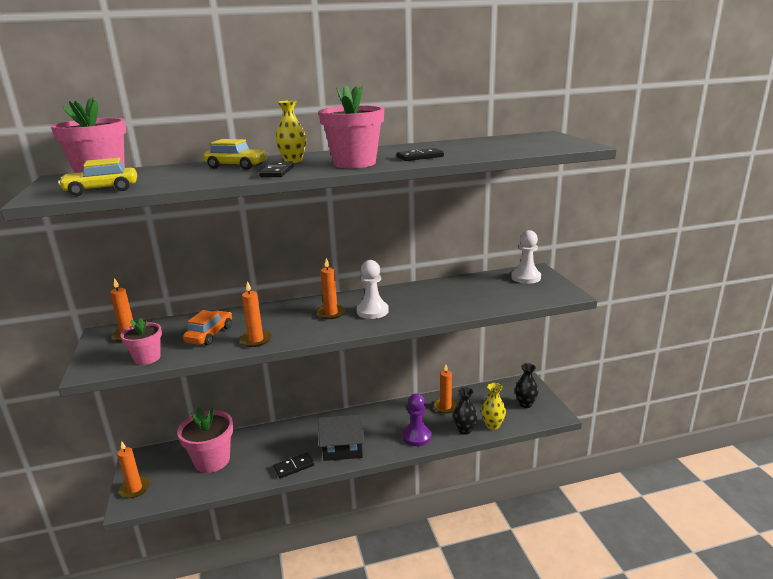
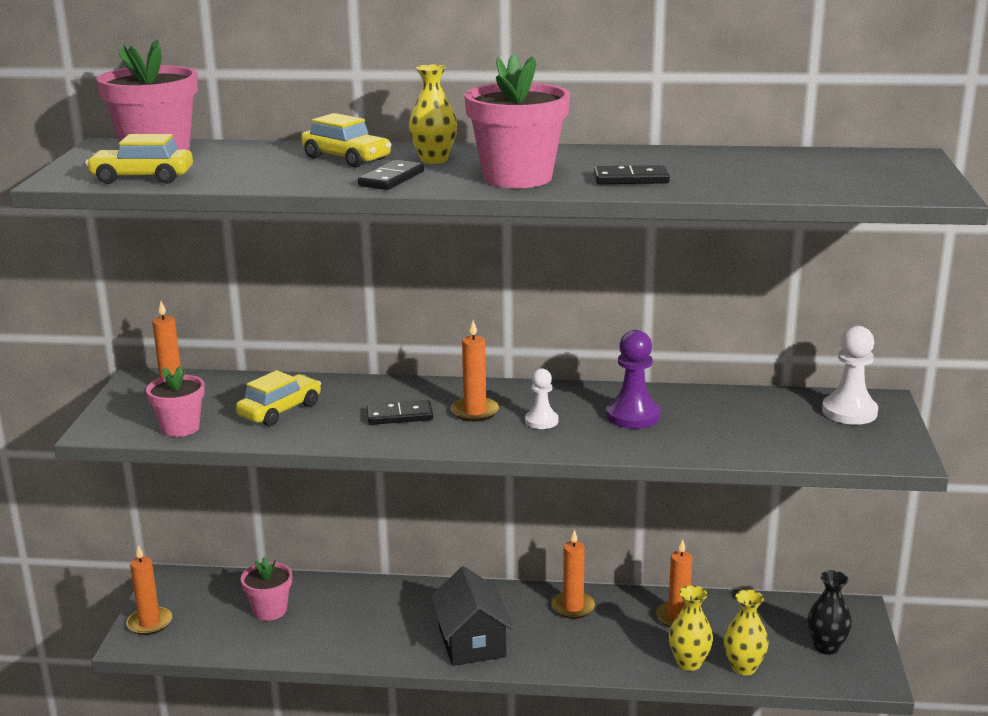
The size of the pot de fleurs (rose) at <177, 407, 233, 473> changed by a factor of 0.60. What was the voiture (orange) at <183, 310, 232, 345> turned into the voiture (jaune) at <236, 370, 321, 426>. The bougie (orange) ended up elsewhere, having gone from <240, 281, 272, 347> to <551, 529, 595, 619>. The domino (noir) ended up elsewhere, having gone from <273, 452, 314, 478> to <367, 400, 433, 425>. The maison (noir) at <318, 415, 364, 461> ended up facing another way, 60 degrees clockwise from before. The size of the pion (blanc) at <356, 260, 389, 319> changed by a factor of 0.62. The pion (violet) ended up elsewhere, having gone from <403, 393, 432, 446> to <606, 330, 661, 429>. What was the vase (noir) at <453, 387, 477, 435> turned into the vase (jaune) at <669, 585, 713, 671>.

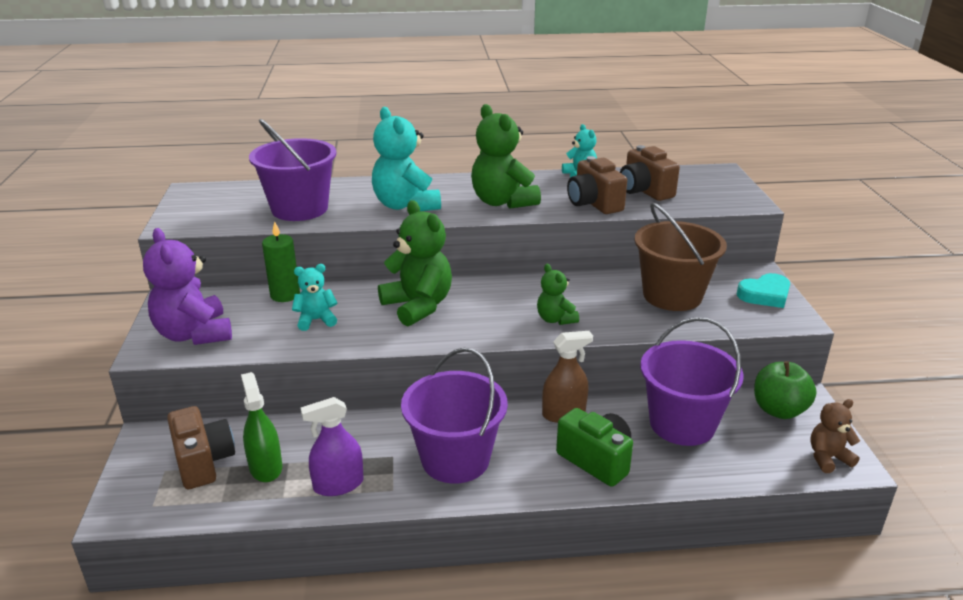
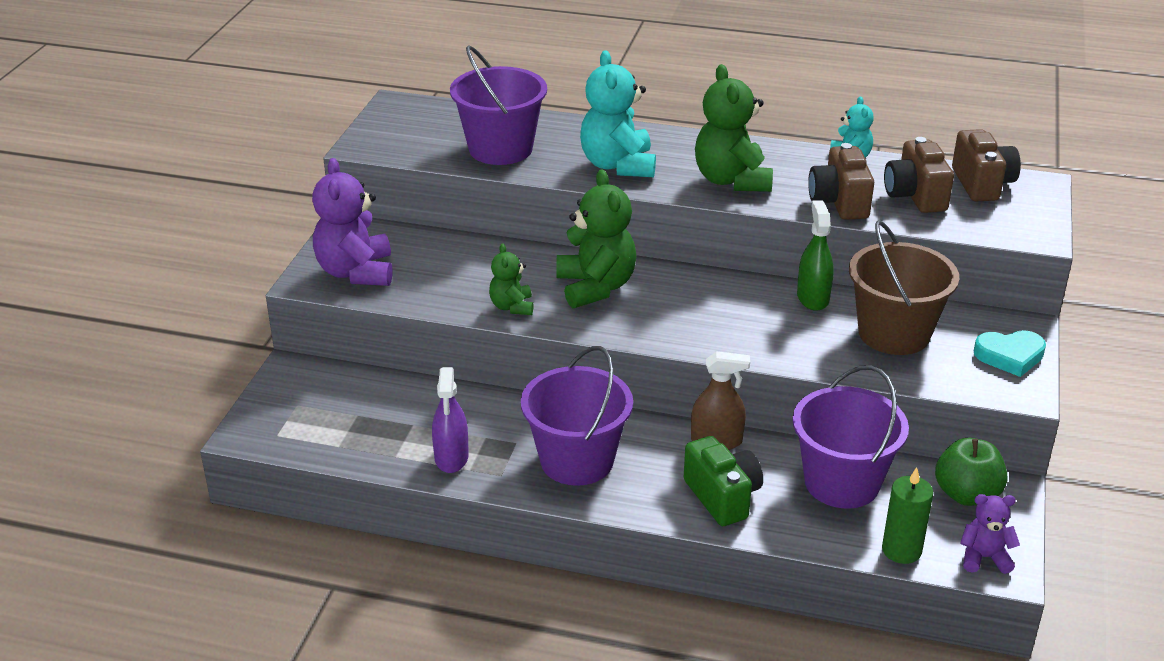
The appareil photo (marron) ended up elsewhere, having gone from <167, 406, 235, 489> to <952, 129, 1021, 201>. The vaporisateur (vert) ended up elsewhere, having gone from <241, 372, 282, 482> to <797, 200, 834, 311>. The bougie (vert) ended up elsewhere, having gone from <262, 221, 300, 302> to <882, 467, 933, 564>. The second view lost the ours en peluche (turquoise) at <292, 264, 338, 331>. The vaporisateur (violet) at <300, 397, 364, 496> ended up facing another way, 90 degrees counterclockwise from before. The ours en peluche (vert) ended up elsewhere, having gone from <537, 264, 579, 325> to <489, 243, 533, 315>. What was the ours en peluche (marron) at <810, 399, 860, 473> turned into the ours en peluche (violet) at <960, 494, 1020, 574>.

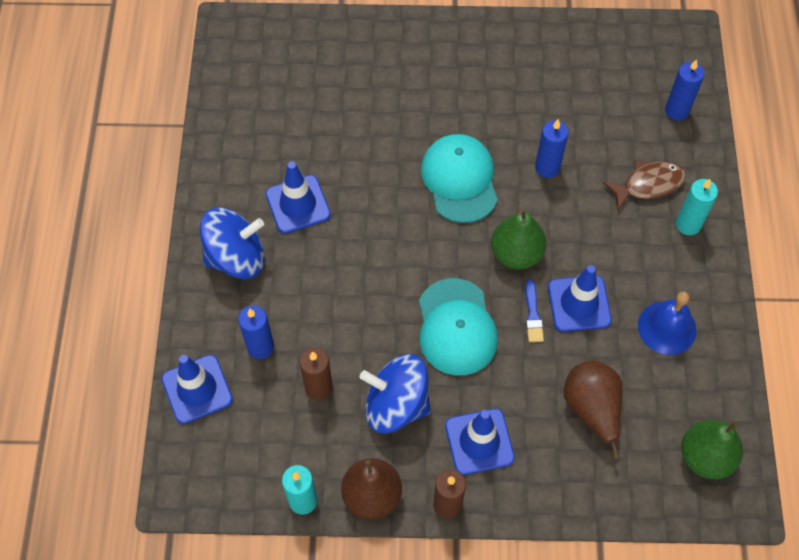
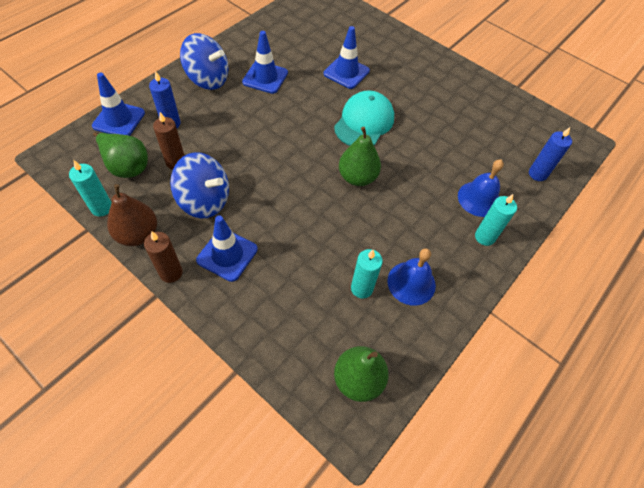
The toupie (bleu) at <360, 354, 431, 433> ended up facing another way, 150 degrees clockwise from before. The second view lost the casquette (turquoise) at <419, 278, 498, 375>. The second view lost the pinceau (bleu) at <525, 279, 544, 342>. The second view lost the bougie (bleu) at <535, 119, 569, 178>. The cône de chantier (bleu) ended up elsewhere, having gone from <548, 265, 612, 332> to <324, 26, 370, 89>. The second view lost the poire (marron) at <564, 360, 622, 459>. Where the poisson (marron) stood at <603, 161, 686, 210>, the cloche (bleu) came to stand at <458, 159, 504, 217>. The second view gained the poire (vert) at <93, 132, 148, 178>. The second view gained the bougie (turquoise) at <351, 249, 383, 298>.

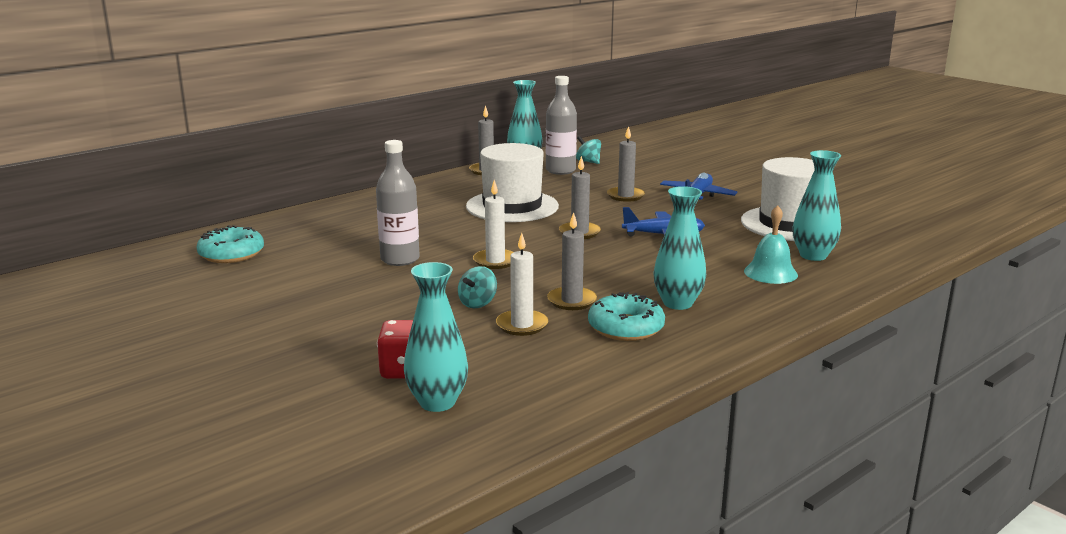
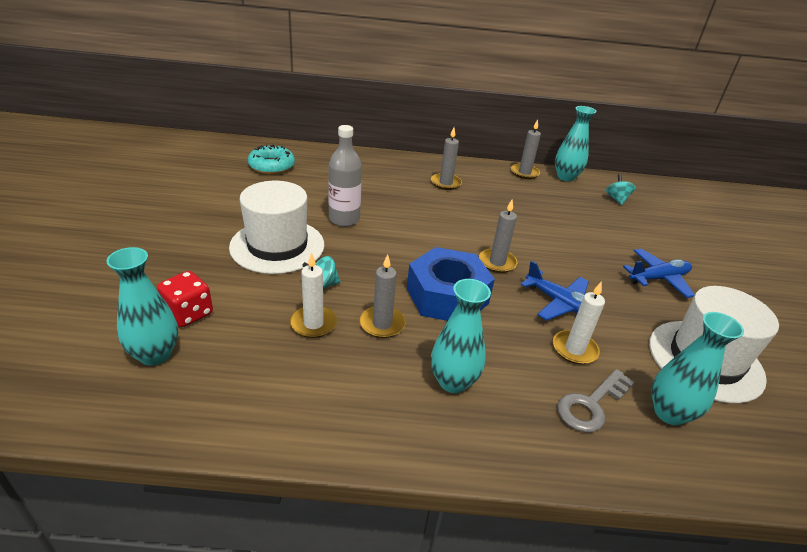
The chapeau (blanc) ended up elsewhere, having gone from <466, 143, 559, 222> to <229, 181, 325, 274>. The bougie (blanc) ended up elsewhere, having gone from <473, 180, 513, 269> to <553, 281, 605, 364>. The second view lost the bouteille (gris) at <546, 76, 577, 175>. The second view lost the beignet (turquoise) at <588, 292, 665, 341>. The bougie (gris) ended up elsewhere, having gone from <607, 126, 645, 202> to <431, 128, 462, 190>. Where the cloche (turquoise) stood at <744, 205, 798, 284>, the clé (gris) came to stand at <557, 369, 634, 432>. The second view gained the écrou (bleu) at <407, 247, 495, 321>.

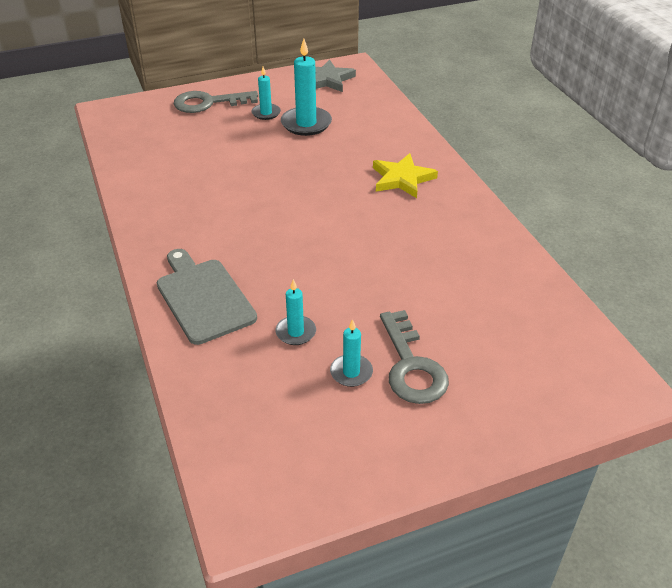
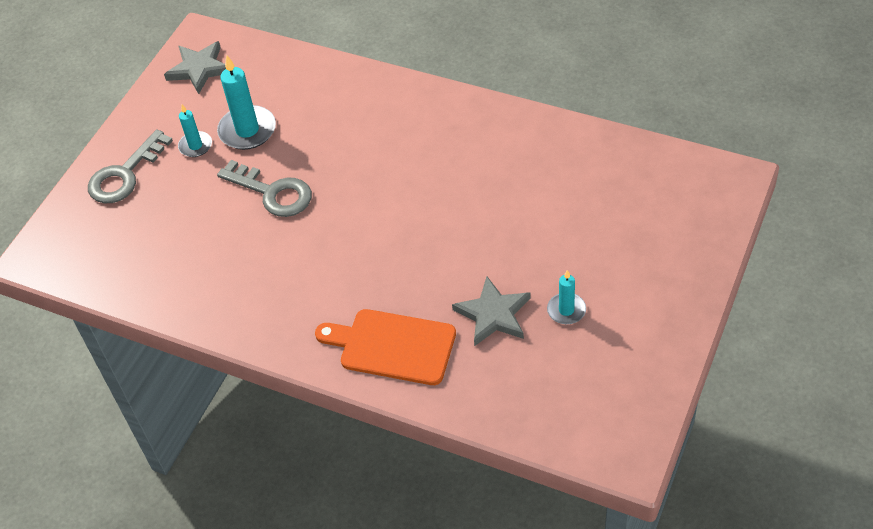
What was the planche à découper (gris) at <157, 249, 257, 345> turned into the planche à découper (orange) at <315, 309, 456, 385>. Where the bougie (turquoise) stood at <275, 279, 316, 345>, the étoile (gris) came to stand at <452, 276, 531, 346>. The second view lost the étoile (jaune) at <373, 153, 438, 198>. The clé (gris) ended up elsewhere, having gone from <380, 310, 449, 404> to <217, 160, 312, 217>.

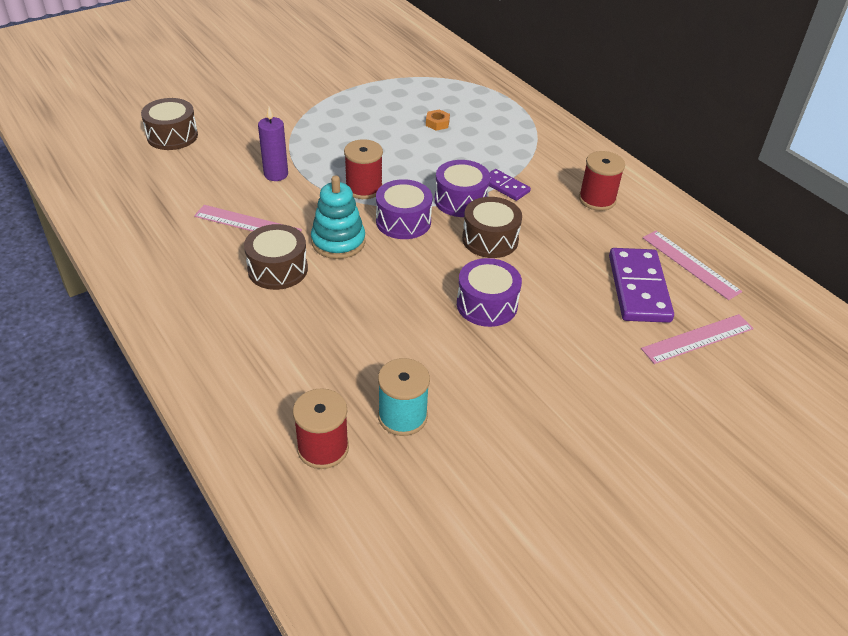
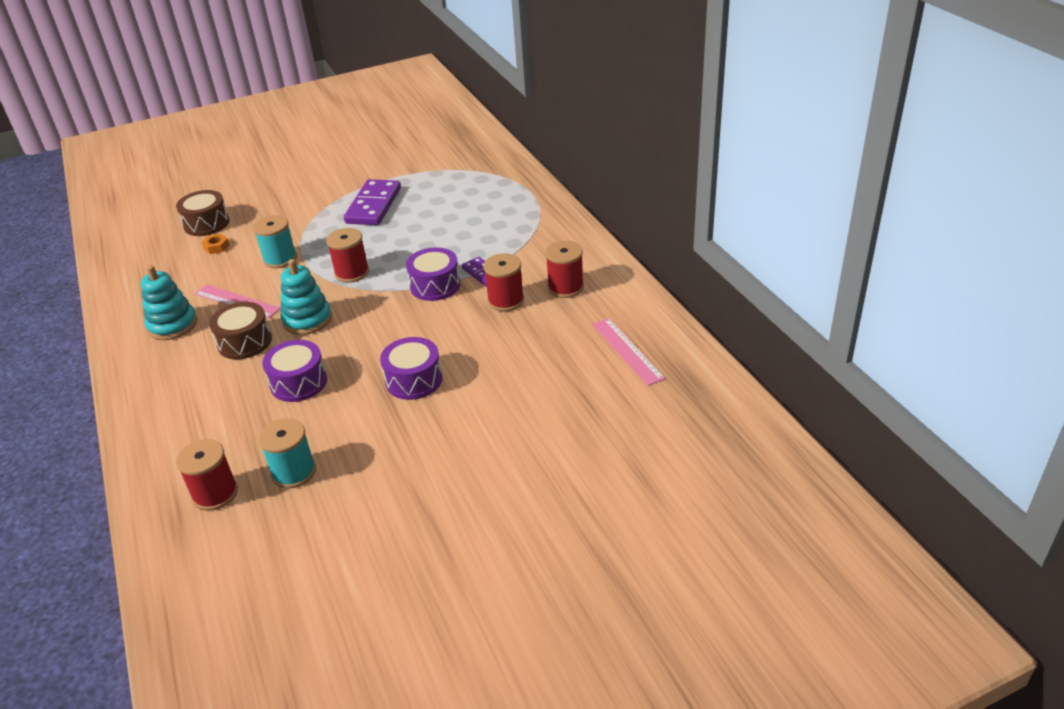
Where the bougie (violet) stood at <258, 107, 288, 181>, the bobine (turquoise) came to stand at <253, 215, 297, 268>. The tambour (violet) ended up elsewhere, having gone from <376, 179, 433, 239> to <262, 340, 327, 402>. The écrou (orange) ended up elsewhere, having gone from <426, 109, 450, 131> to <202, 234, 230, 254>. The second view lost the tambour (marron) at <462, 197, 522, 258>. The domino (violet) ended up elsewhere, having gone from <609, 248, 674, 323> to <344, 179, 401, 225>. The second view lost the règle (rose) at <641, 314, 754, 364>. The second view gained the jouet à empiler (turquoise) at <141, 265, 197, 340>. The second view gained the bobine (rouge) at <484, 253, 524, 311>.

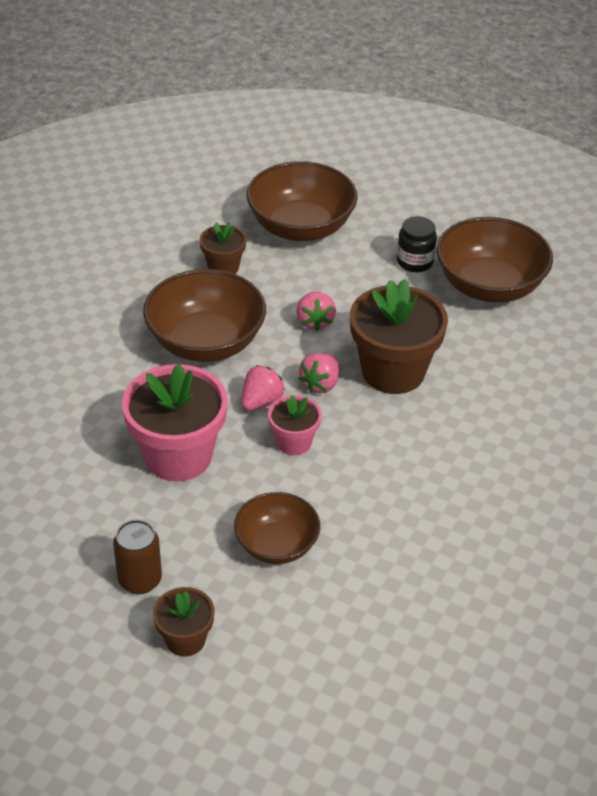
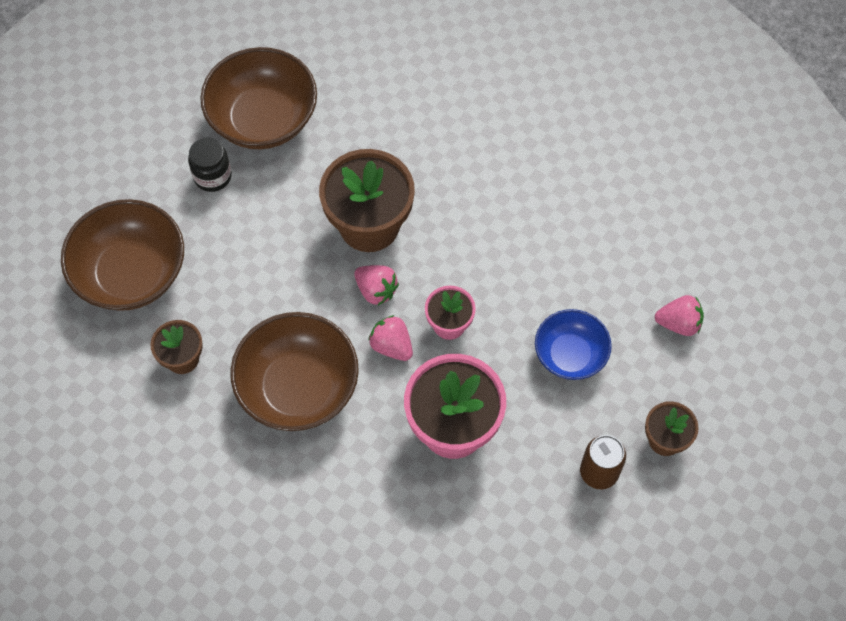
What was the bol (marron) at <234, 492, 320, 564> turned into the bol (bleu) at <535, 309, 612, 380>. The fraise (rose) ended up elsewhere, having gone from <296, 291, 336, 331> to <655, 295, 704, 336>.

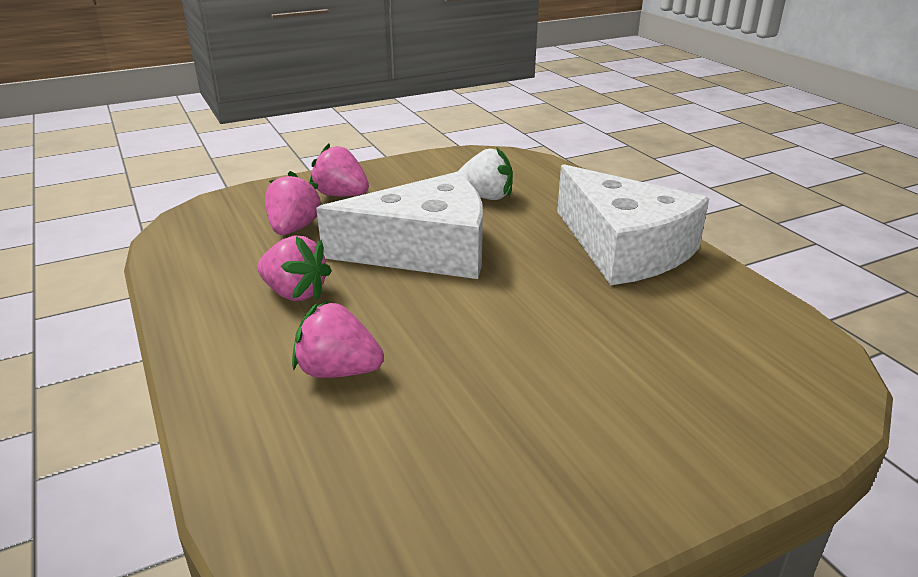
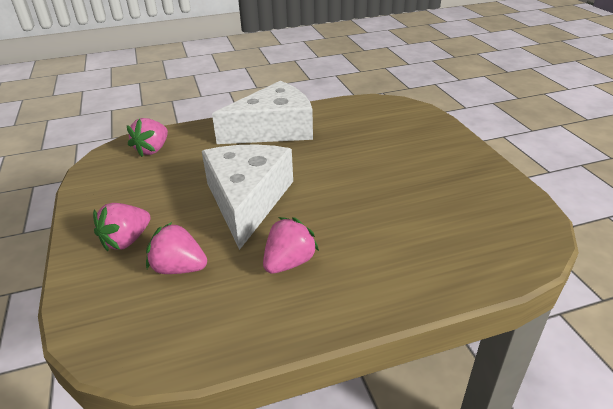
The fraise (rose) ended up elsewhere, having gone from <292, 300, 384, 378> to <127, 118, 168, 157>. The second view lost the fraise (blanc) at <457, 147, 513, 200>.

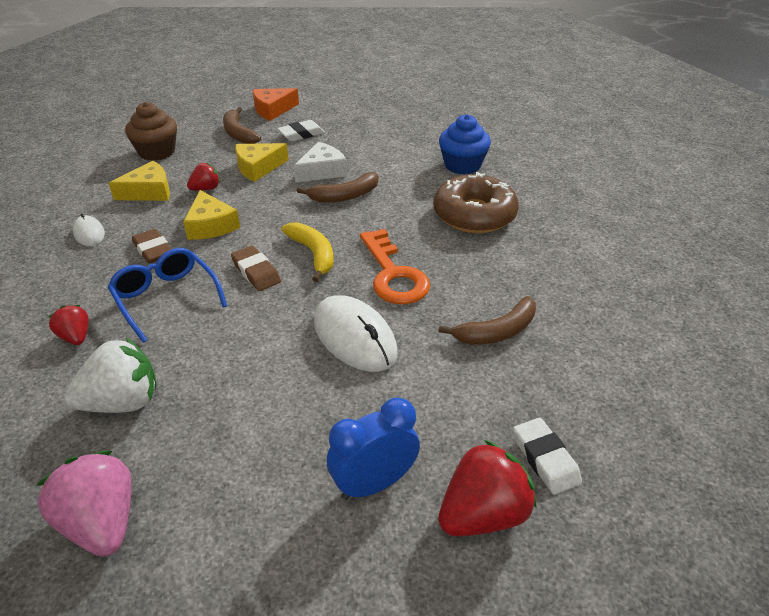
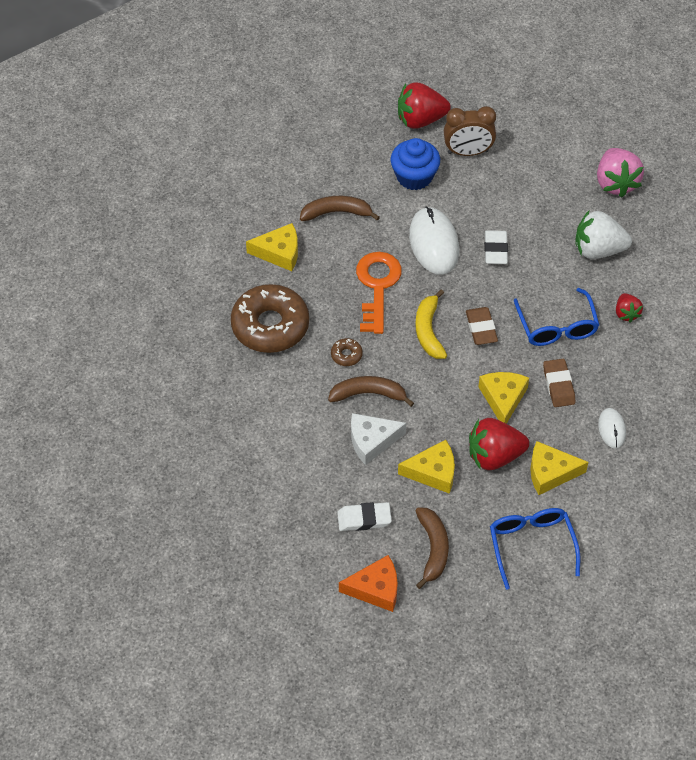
Where the muffin (marron) stood at <125, 102, 177, 161>, the lunettes (bleu) came to stand at <490, 508, 580, 590>. The size of the fraise (rouge) at <187, 163, 220, 191> changed by a factor of 1.81. What was the réveil (bleu) at <327, 397, 420, 500> turned into the réveil (marron) at <444, 106, 496, 156>. The muffin (bleu) ended up elsewhere, having gone from <439, 114, 491, 175> to <391, 138, 440, 190>. The gomme (blanc) ended up elsewhere, having gone from <513, 418, 582, 495> to <484, 230, 508, 264>. The second view gained the fromage (jaune) at <246, 223, 298, 271>. The second view gained the beignet (marron) at <331, 338, 363, 366>.

